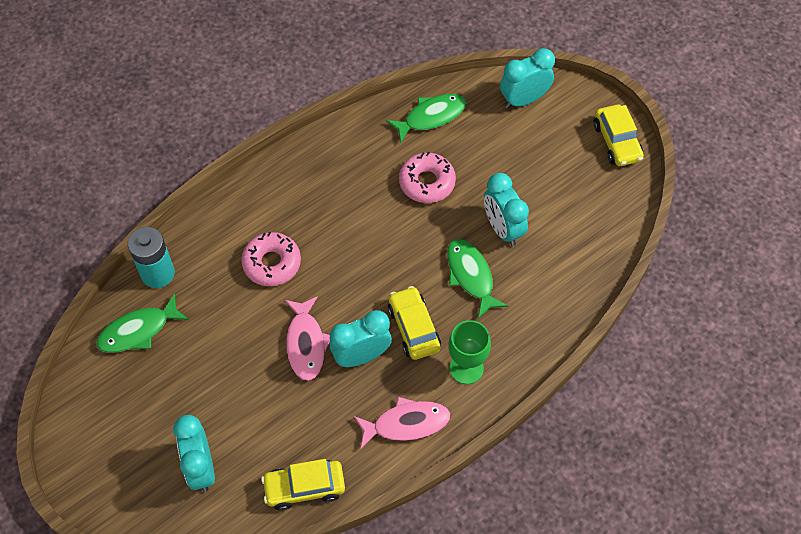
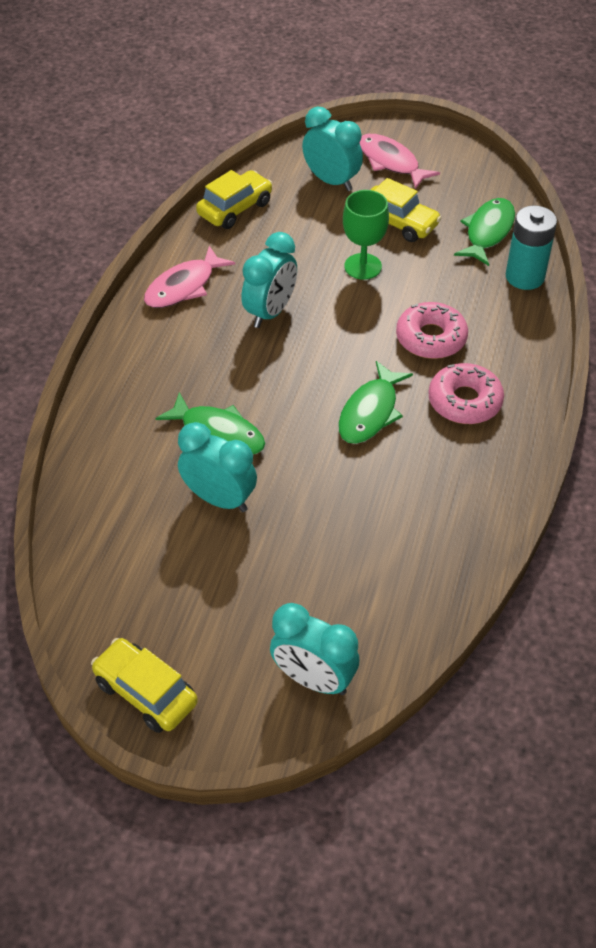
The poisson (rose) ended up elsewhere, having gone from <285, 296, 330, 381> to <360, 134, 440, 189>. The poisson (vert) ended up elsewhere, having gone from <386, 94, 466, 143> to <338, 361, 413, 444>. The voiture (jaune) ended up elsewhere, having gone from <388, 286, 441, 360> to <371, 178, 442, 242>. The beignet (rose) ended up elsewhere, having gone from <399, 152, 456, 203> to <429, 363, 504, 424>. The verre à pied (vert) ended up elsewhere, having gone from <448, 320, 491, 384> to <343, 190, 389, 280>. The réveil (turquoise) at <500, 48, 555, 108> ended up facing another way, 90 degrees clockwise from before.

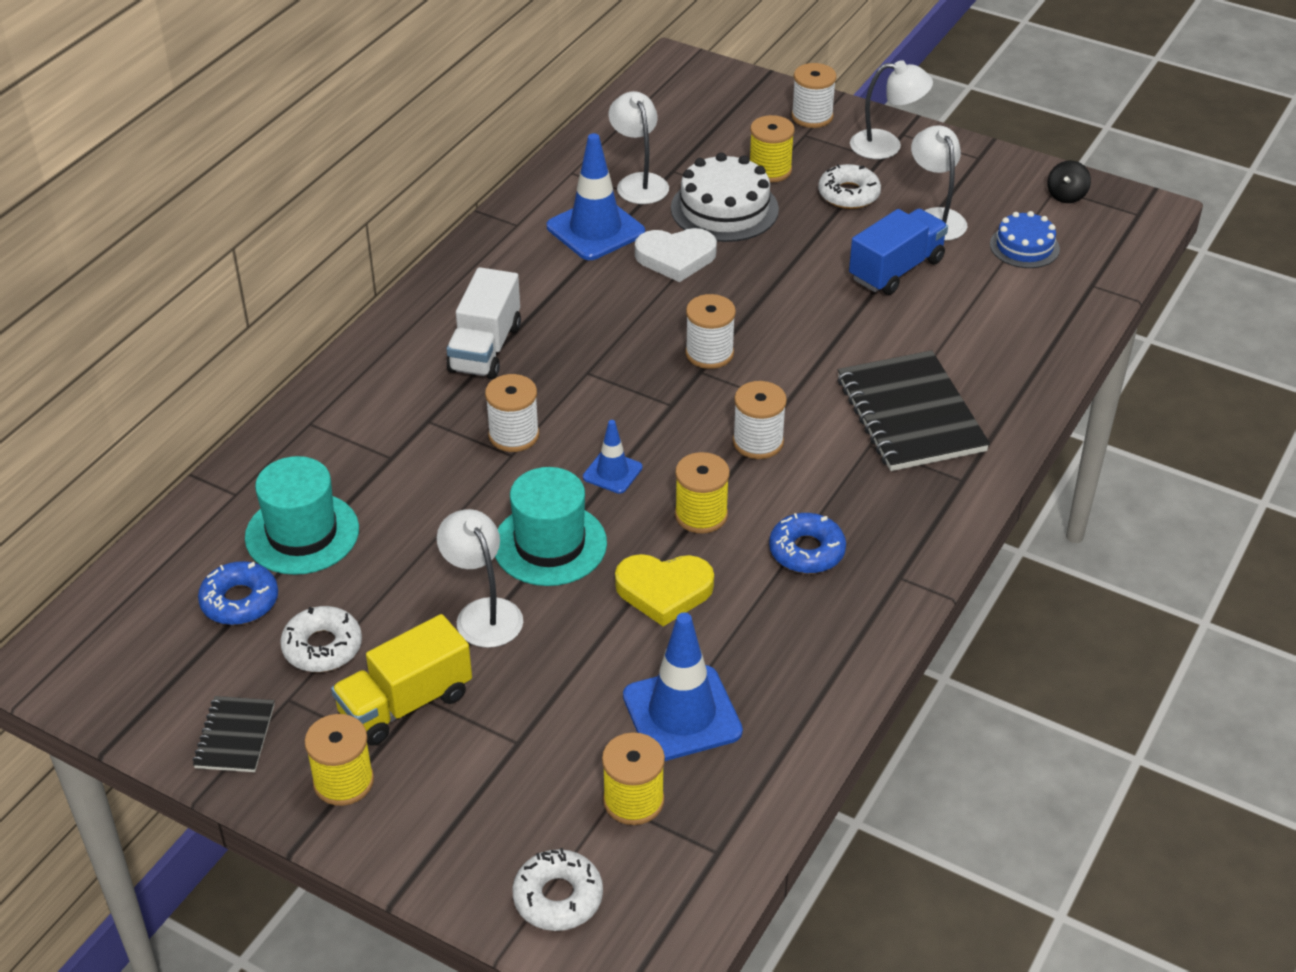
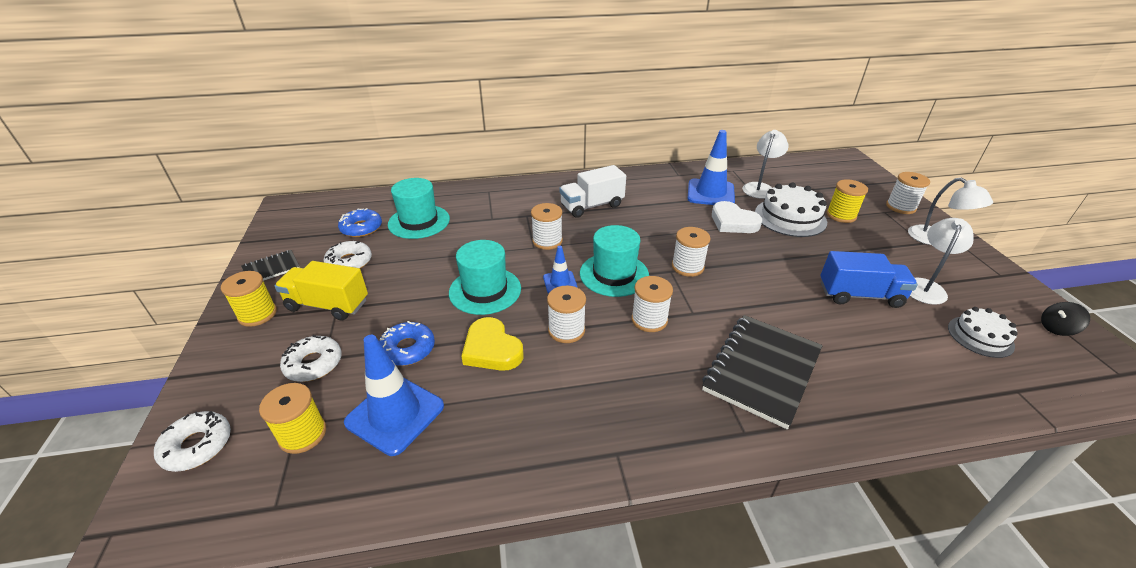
The second view lost the lampe (blanc) at <437, 509, 523, 648>. What was the bobine (jaune) at <675, 452, 730, 534> turned into the bobine (blanc) at <547, 286, 586, 343>. The beignet (bleu) ended up elsewhere, having gone from <769, 513, 846, 574> to <379, 321, 435, 366>. The beignet (blanc) ended up elsewhere, having gone from <818, 164, 881, 209> to <280, 335, 342, 382>. What was the gâteau (bleu) at <990, 211, 1060, 268> turned into the gâteau (blanc) at <948, 307, 1018, 358>. The second view gained the chapeau (turquoise) at <580, 225, 649, 297>.

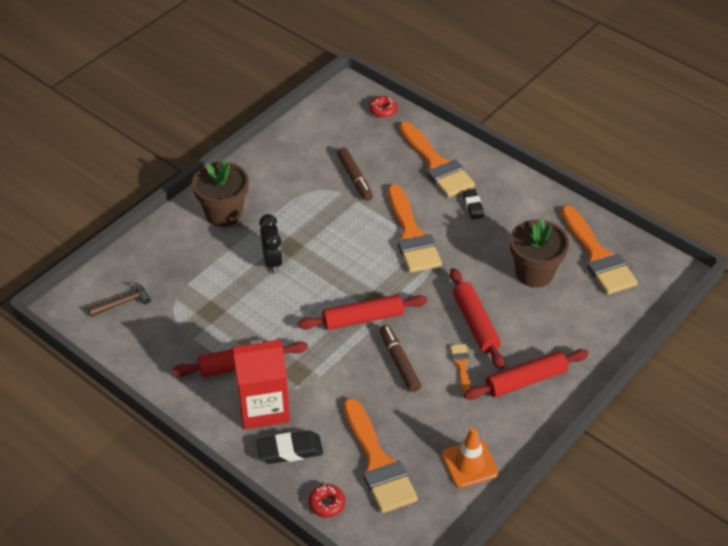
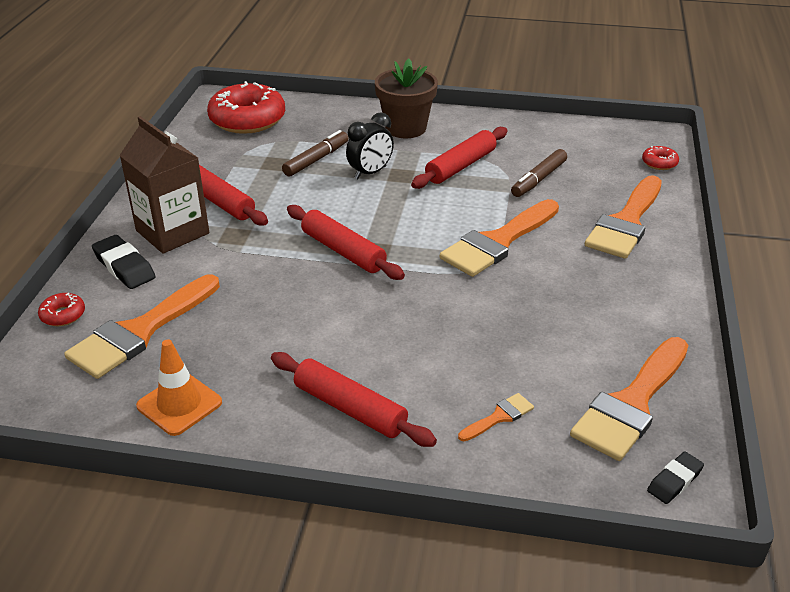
Where the marteau (marron) stood at <88, 283, 151, 317>, the beignet (rouge) came to stand at <207, 81, 285, 134>. What was the brique de lait (rouge) at <232, 340, 290, 430> turned into the brique de lait (marron) at <119, 116, 209, 254>. The feutre (marron) ended up elsewhere, having gone from <380, 325, 421, 392> to <282, 130, 348, 177>. The rouleau à pâtisserie (rouge) ended up elsewhere, having gone from <450, 268, 505, 369> to <411, 127, 507, 189>. The pinceau (orange) ended up elsewhere, having gone from <450, 344, 470, 392> to <458, 393, 534, 441>. The gomme (noir) ended up elsewhere, having gone from <463, 189, 484, 219> to <647, 452, 704, 504>. The second view lost the pot de fleurs (marron) at <510, 218, 569, 287>.

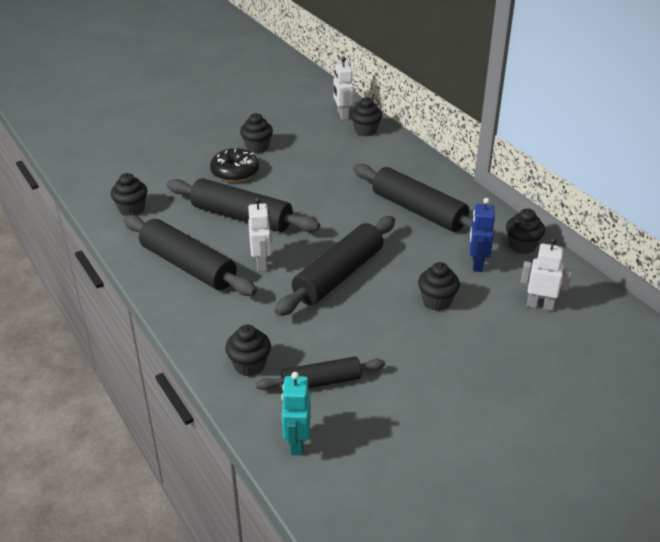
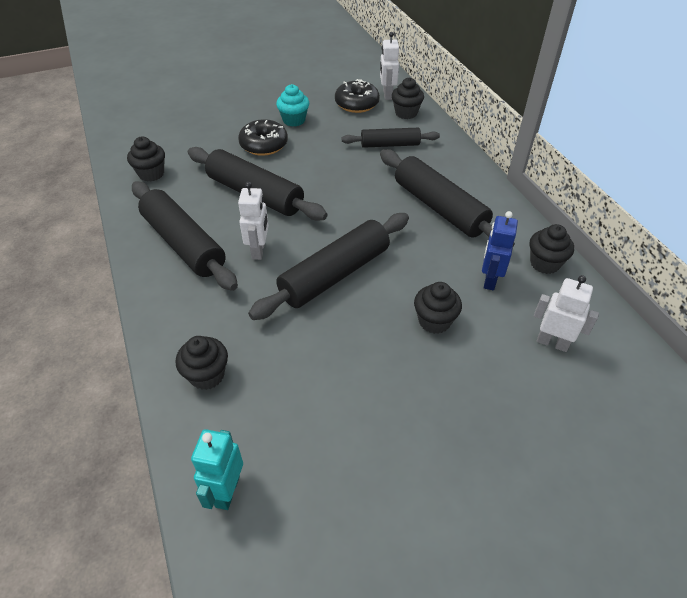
What was the muffin (noir) at <240, 113, 273, 153> turned into the muffin (turquoise) at <276, 84, 309, 126>. The rouleau à pâtisserie (noir) ended up elsewhere, having gone from <256, 357, 385, 390> to <342, 128, 440, 148>. The second view gained the beignet (noir) at <335, 79, 380, 113>.

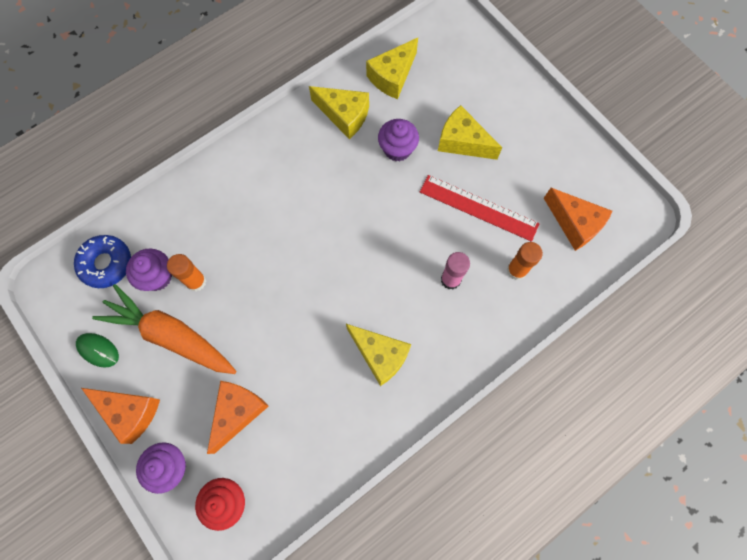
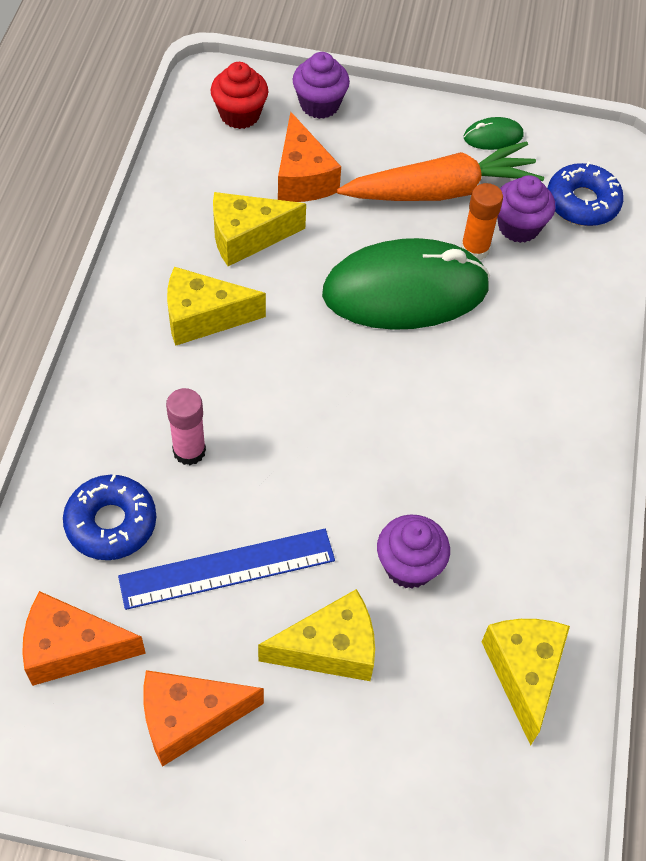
The fromage (orange) ended up elsewhere, having gone from <81, 388, 160, 444> to <143, 670, 264, 767>. The fromage (jaune) ended up elsewhere, having gone from <309, 86, 369, 139> to <213, 192, 306, 266>. What was the règle (rouge) at <420, 175, 540, 242> turned into the règle (bleu) at <118, 529, 335, 610>. Where the bâton de colle (orange) stood at <507, 242, 543, 280>, the beignet (bleu) came to stand at <63, 474, 156, 560>. The second view gained the souris (vert) at <322, 238, 490, 330>.

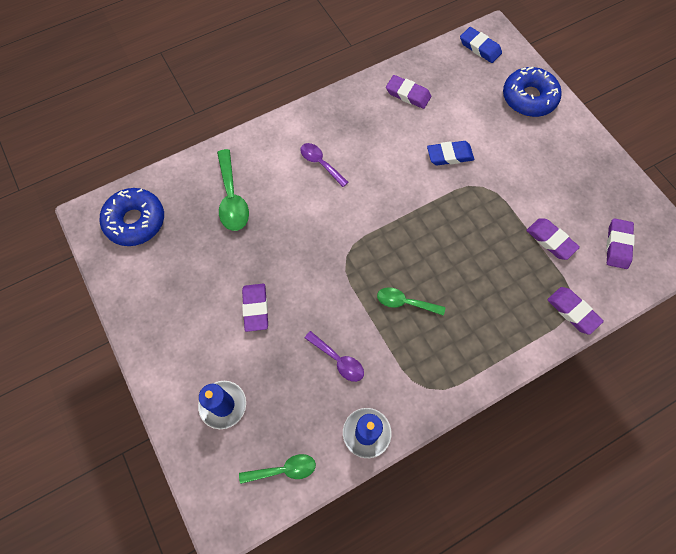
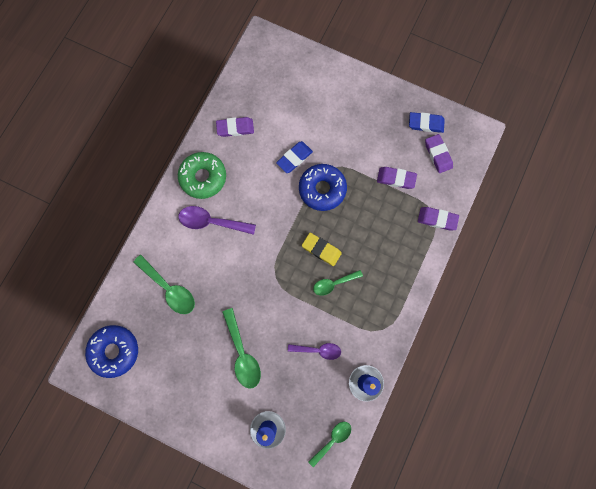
Where the gomme (violet) stood at <242, 284, 268, 332>, the cuillère (vert) came to stand at <222, 308, 261, 389>. The size of the cuillère (violet) at <300, 143, 348, 187> changed by a factor of 1.52. The gomme (bleu) ended up elsewhere, having gone from <460, 27, 502, 63> to <409, 112, 445, 133>. The beignet (bleu) ended up elsewhere, having gone from <503, 67, 562, 117> to <299, 164, 347, 211>. The second view gained the beignet (vert) at <178, 152, 226, 199>. The second view gained the gomme (jaune) at <302, 233, 342, 266>.

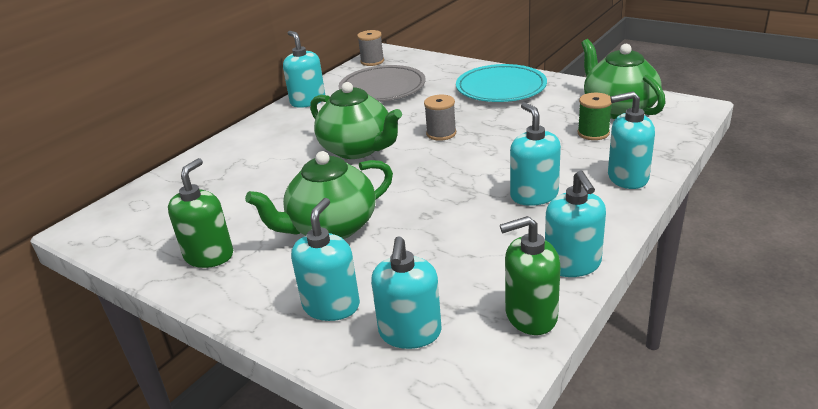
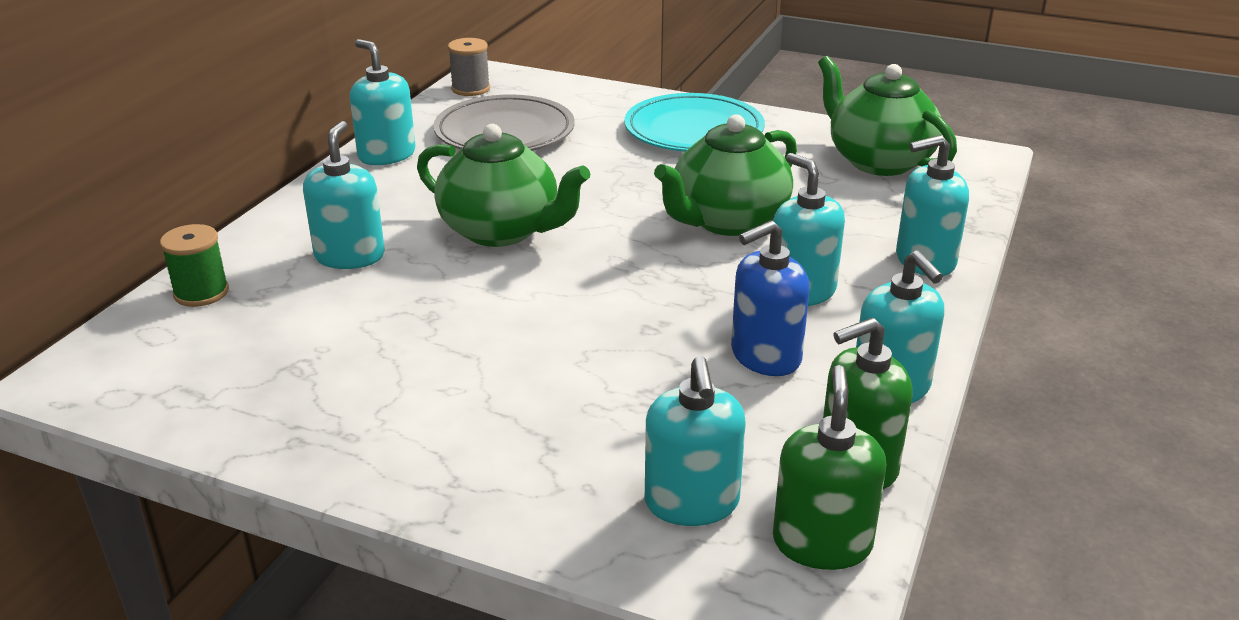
The distributeur de savon (vert) ended up elsewhere, having gone from <168, 158, 233, 268> to <773, 365, 886, 570>. The théière (vert) ended up elsewhere, having gone from <245, 151, 393, 239> to <654, 114, 797, 236>. The distributeur de savon (turquoise) ended up elsewhere, having gone from <291, 198, 360, 321> to <303, 121, 385, 269>. The second view lost the bobine (gris) at <424, 95, 456, 141>. The bobine (vert) ended up elsewhere, having gone from <577, 93, 612, 140> to <160, 224, 229, 307>. The second view gained the distributeur de savon (bleu) at <731, 220, 810, 376>.

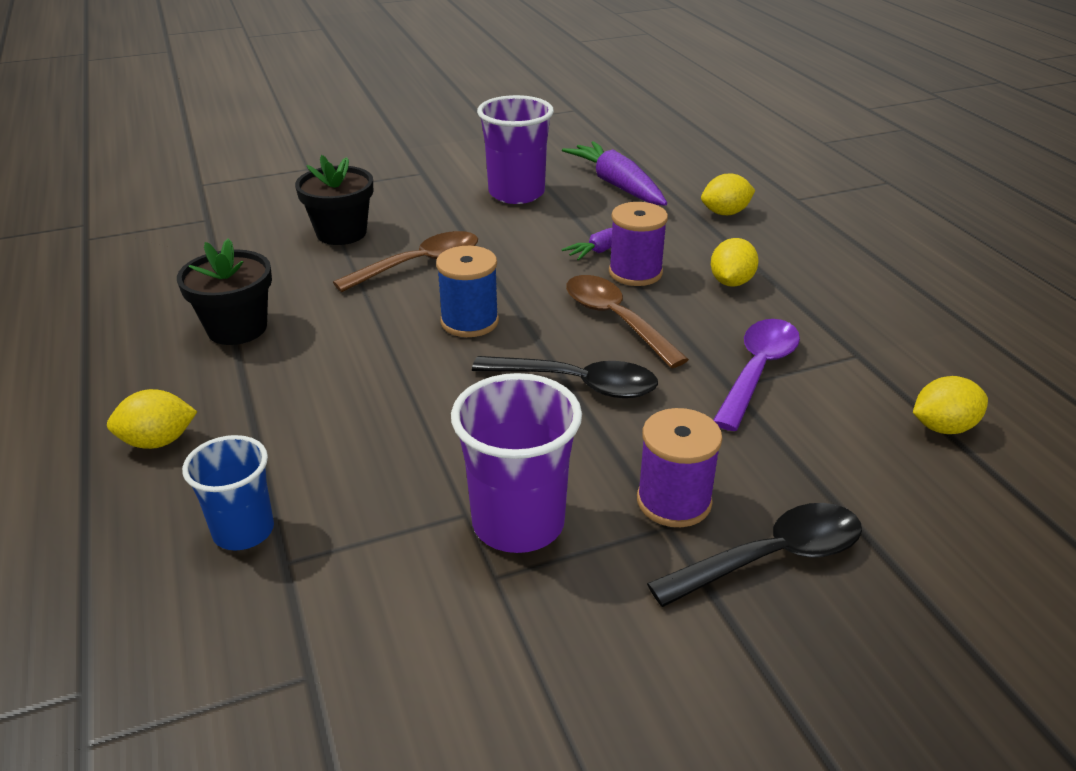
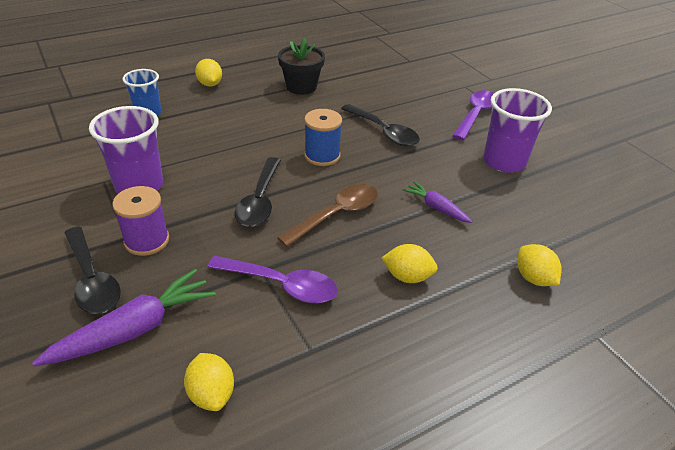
The second view lost the pot de fleurs (noir) at <295, 155, 373, 245>. What was the cuillère (marron) at <333, 231, 478, 292> turned into the cuillère (noir) at <341, 104, 420, 146>. The carotte (violet) ended up elsewhere, having gone from <562, 141, 667, 206> to <32, 269, 216, 366>. The second view lost the bobine (violet) at <609, 202, 668, 286>. The second view gained the cuillère (violet) at <452, 90, 494, 140>.

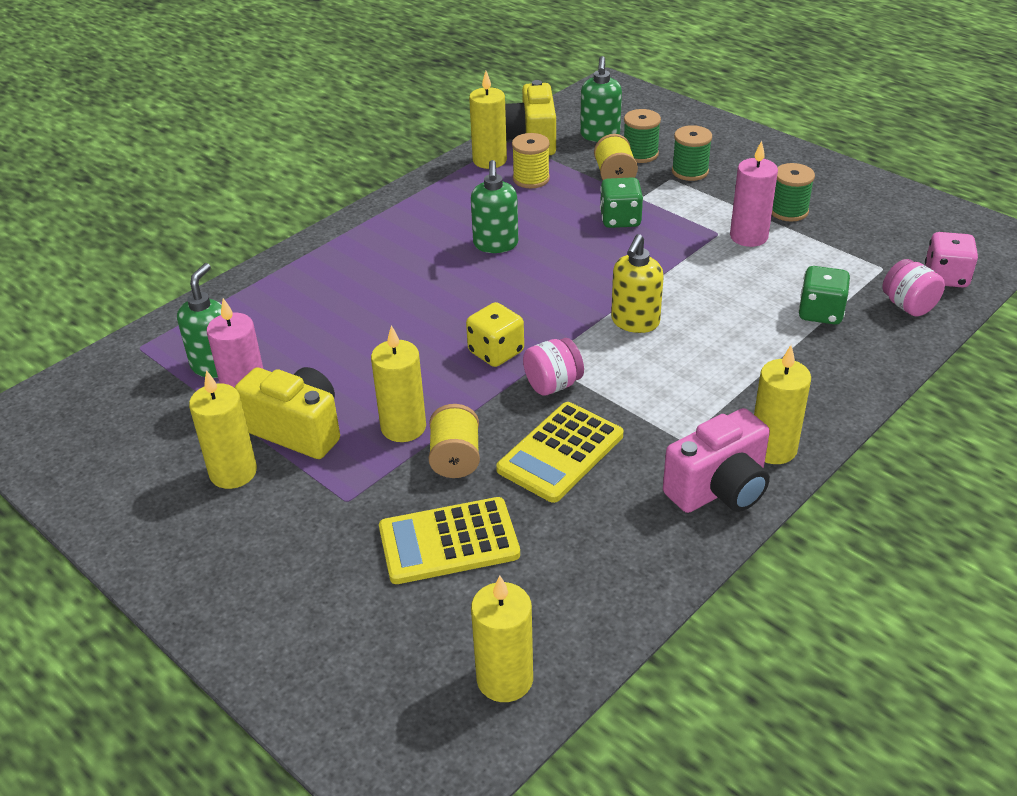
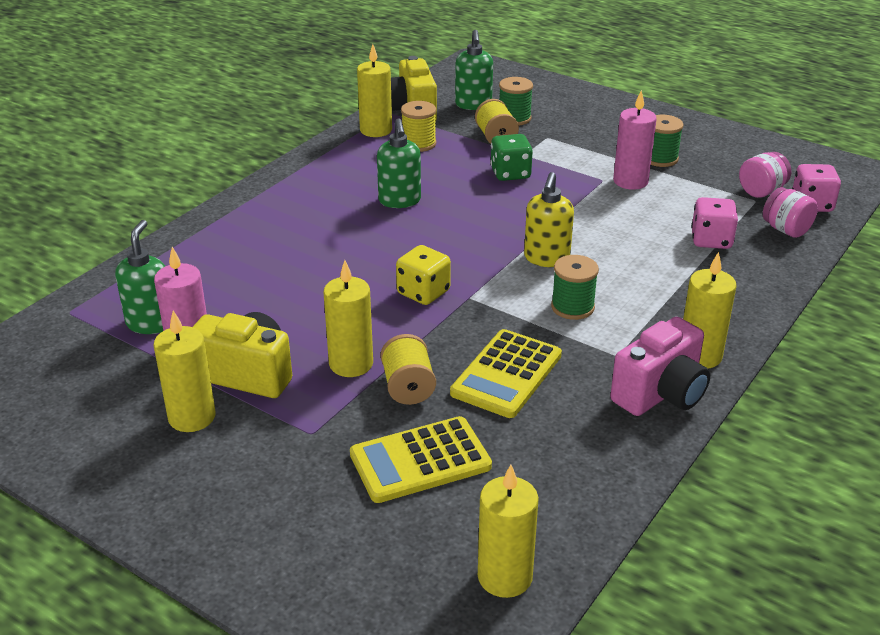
The bocal (rose) ended up elsewhere, having gone from <523, 338, 584, 396> to <739, 152, 791, 198>. The bobine (vert) ended up elsewhere, having gone from <672, 125, 712, 181> to <551, 255, 599, 320>. What was the dé (vert) at <798, 266, 850, 325> turned into the dé (rose) at <691, 197, 738, 249>.

